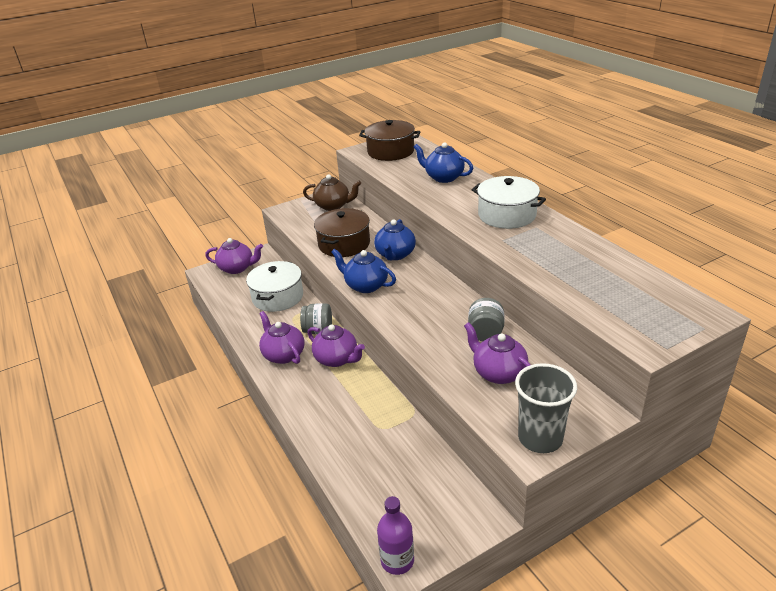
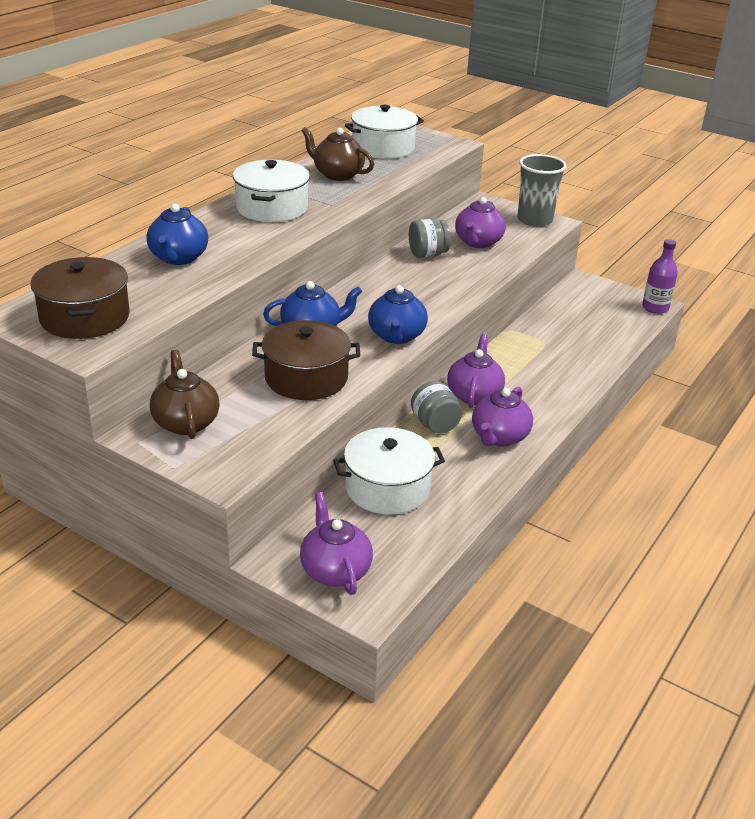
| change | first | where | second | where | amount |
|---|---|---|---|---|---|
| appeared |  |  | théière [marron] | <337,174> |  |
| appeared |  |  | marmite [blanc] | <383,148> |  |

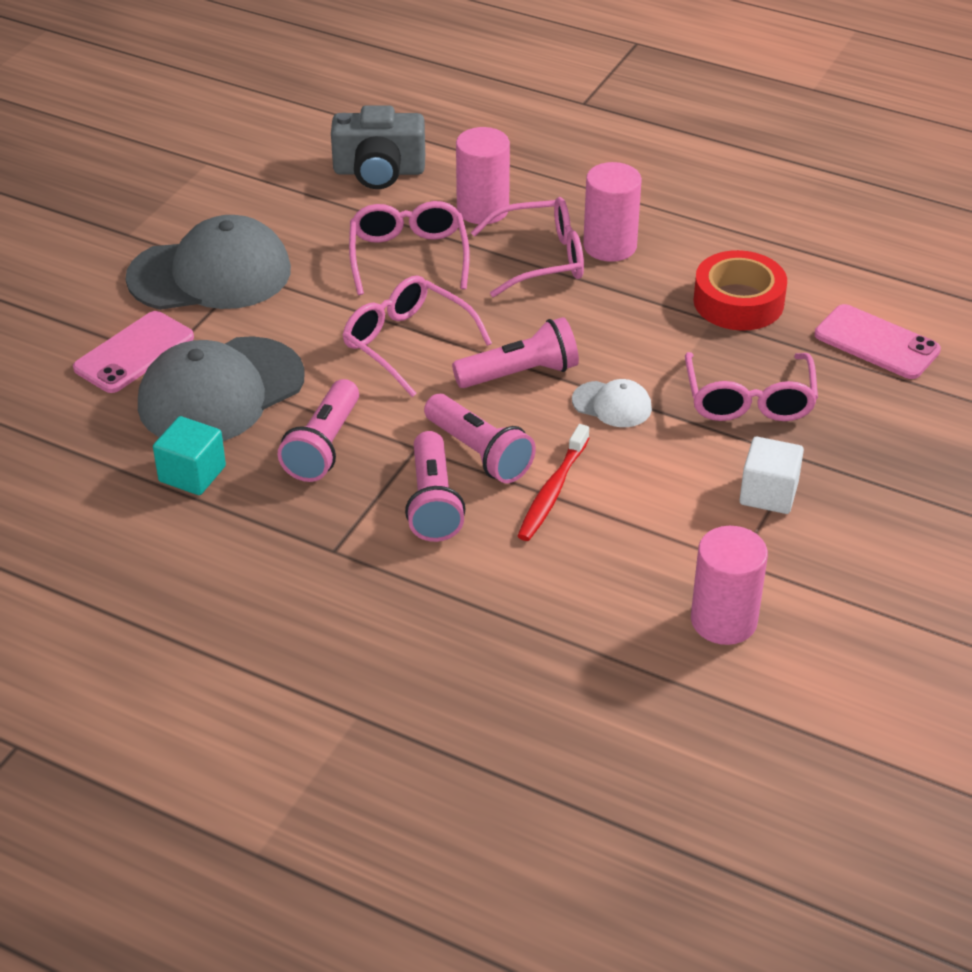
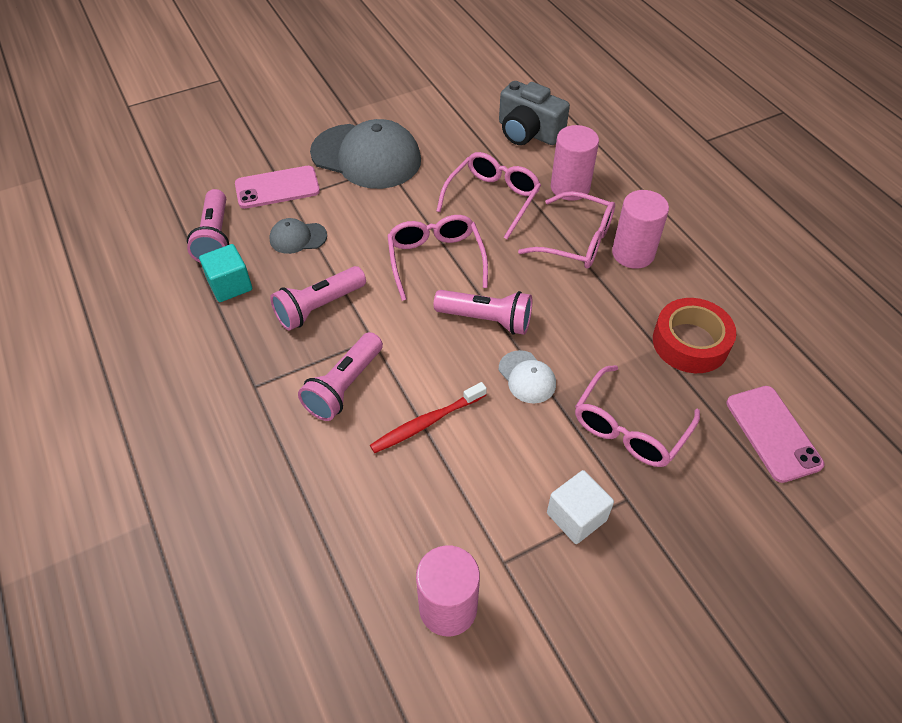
| change | first | where | second | where | amount |
|---|---|---|---|---|---|
| relocated | lampe de poche [rose] | <479,453> |  | <215,237> |  |
| size | casquette [gris] | <220,392> |  | <298,238> | x0.46 |

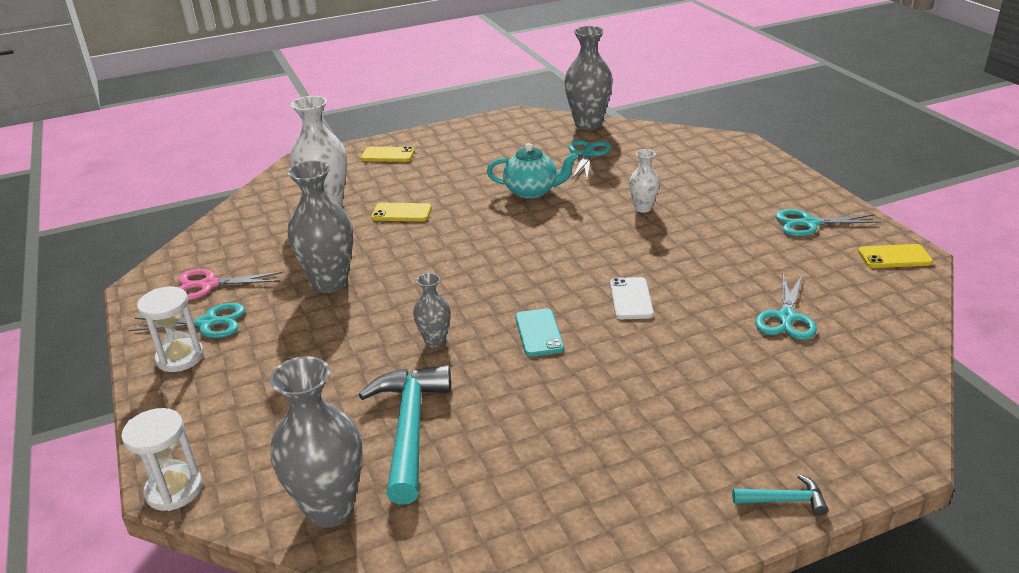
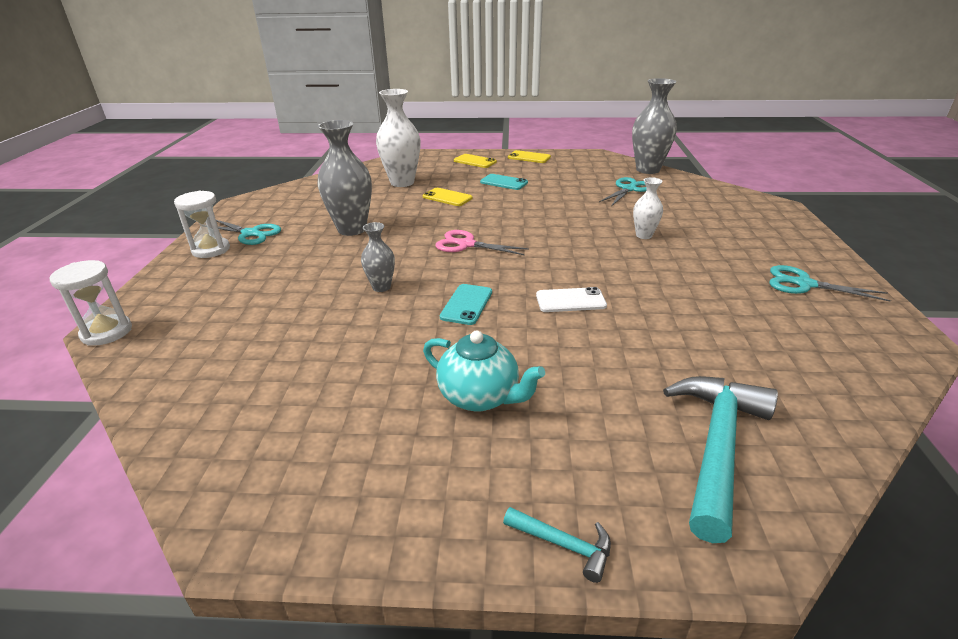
| change | first | where | second | where | amount |
|---|---|---|---|---|---|
| missing | vase [gris] | <330,509> |  |  |  |
| missing | ciseaux [turquoise] | <786,318> |  |  |  |
| appeared |  |  | téléphone [turquoise] | <504,182> |  |
| relocated | ciseaux [rose] | <208,285> |  | <466,244> |  |
| relocated | marteau [turquoise] | <410,428> |  | <717,446> |  |
| relocated | théière [turquoise] | <532,191> |  | <480,397> |  |
| relocated | téléphone [jaune] | <894,257> |  | <529,157> |  |
| spun | téléphone [blanc] | <631,299> |  | <570,300> | 60 degrees clockwise |

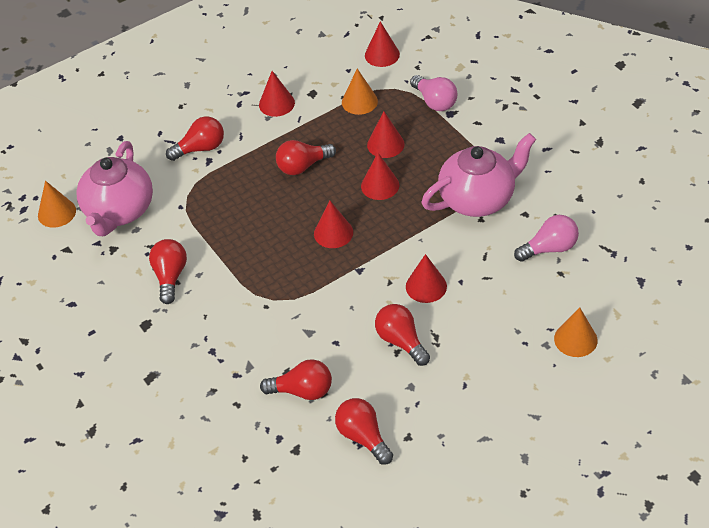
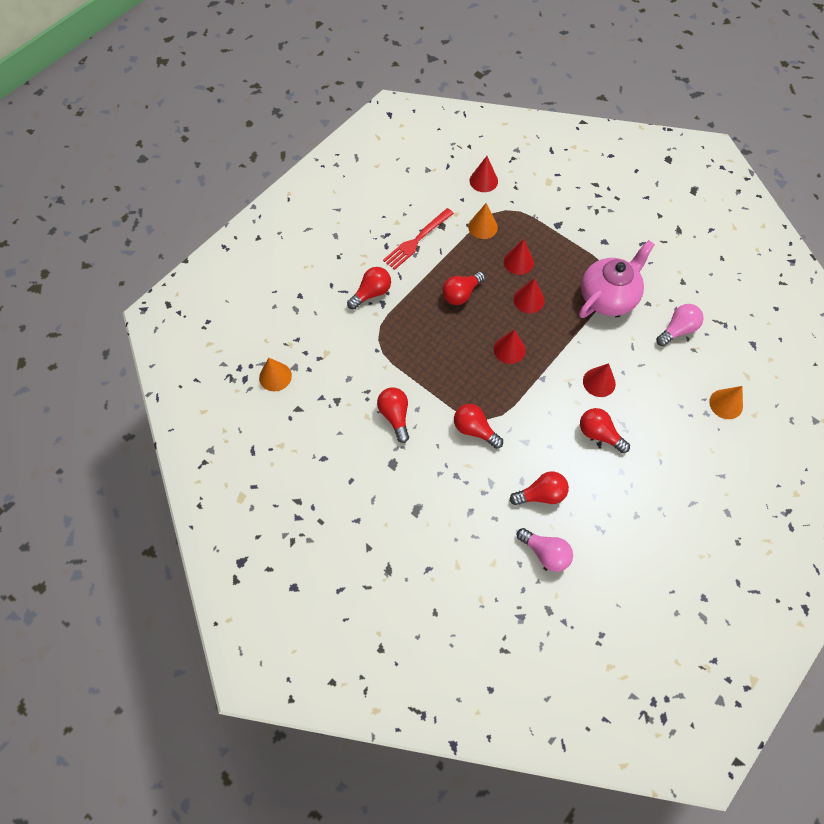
| change | first | where | second | where | amount |
|---|---|---|---|---|---|
| missing | théière [rose] | <119,211> |  |  |  |
| relocated | ampoule [rouge] | <363,437> |  | <474,430> |  |
| relocated | ampoule [rose] | <435,101> |  | <545,553> |  |
| exchanged | cône [rouge] | <276,103> | fourchette [rouge] | <417,240> |  |

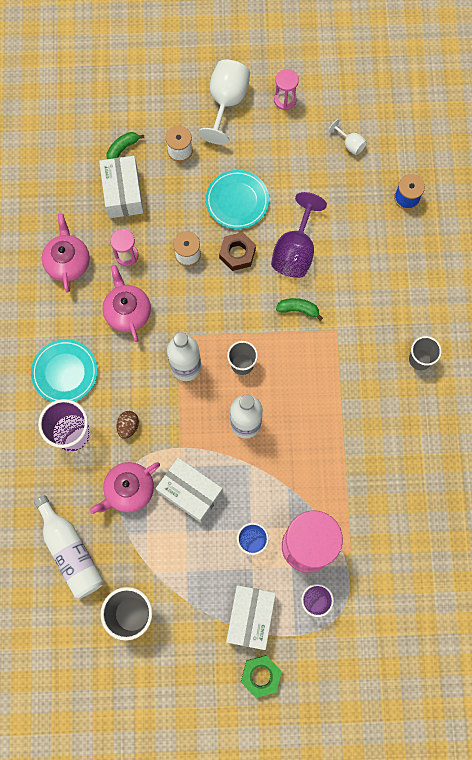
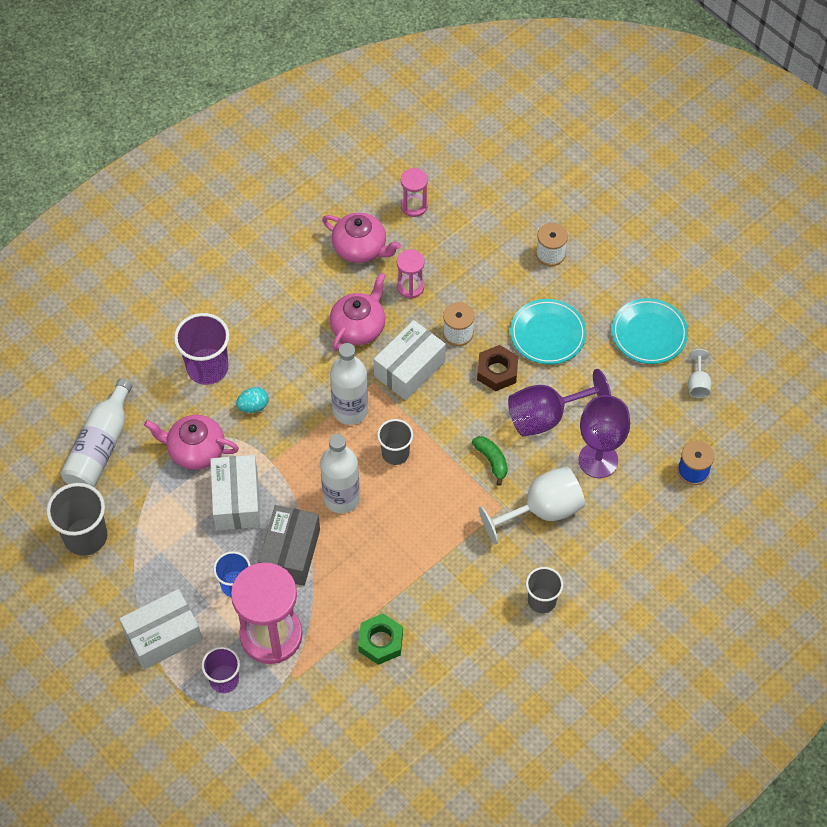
| change | first | where | second | where | amount |
|---|---|---|---|---|---|
| missing | banane [vert] | <122,149> |  |  |  |
| appeared |  |  | boîte [gris] | <290,553> |  |
| appeared |  |  | verre à pied [violet] | <598,460> |  |
| relocated | assiette [turquoise] | <65,372> |  | <649,333> |  |
| relocated | boîte [blanc] | <123,193> |  | <409,368> |  |
| relocated | verre à pied [blanc] | <226,102> |  | <542,510> |  |
| relocated | écrou [vert] | <261,676> |  | <380,642> |  |
| relocated | sablier [rose] | <285,100> |  | <414,206> |  |
| colour | œuf [marron] | <128,426> | œuf [turquoise] | <253,406> |  |
| spun | théière [rose] | <68,262> |  | <360,248> | 75 degrees clockwise |

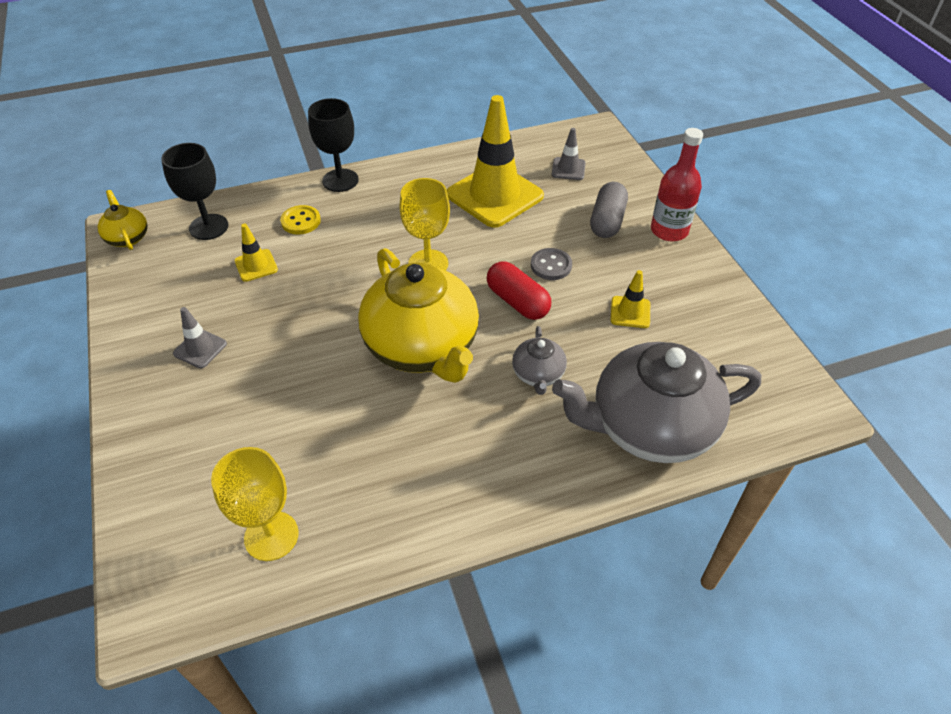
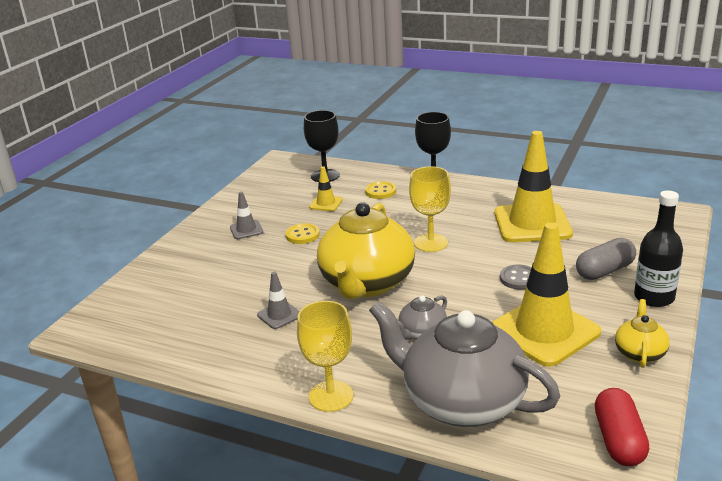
| change | first | where | second | where | amount |
|---|---|---|---|---|---|
| appeared |  |  | bouton [jaune] | <302,235> |  |
| relocated | théière [jaune] | <127,237> |  | <639,353> |  |
| relocated | verre à pied [jaune] | <271,536> |  | <331,396> |  |
| relocated | gélule [rouge] | <517,302> |  | <619,440> |  |
| relocated | cône de chantier [gris] | <568,169> |  | <279,315> |  |
| colour | bouteille [rouge] | <669,230> | bouteille [noir] | <654,297> |  |
| size | cône de chantier [jaune] | <630,312> |  | <544,331> | x2.25 |

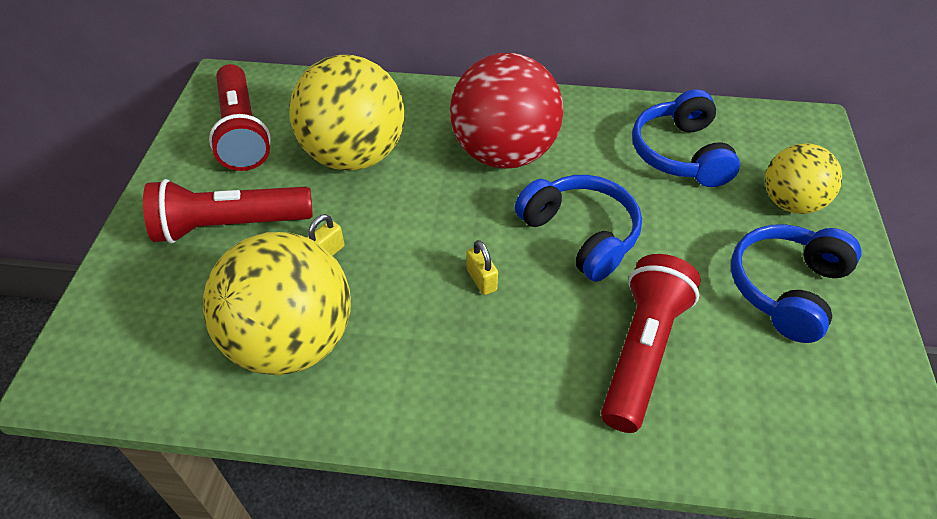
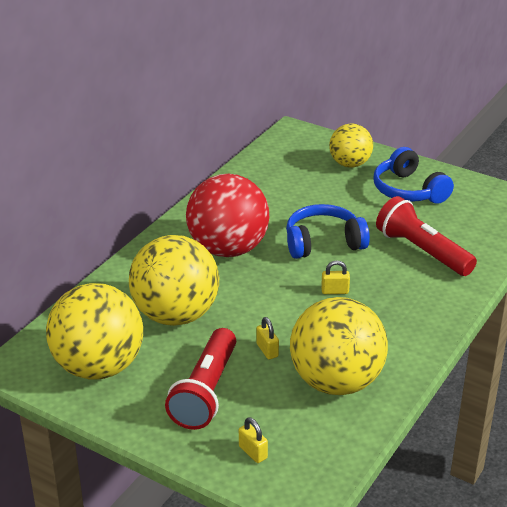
| change | first | where | second | where | amount |
|---|---|---|---|---|---|
| missing | casque audio [bleu] | <680,154> |  |  |  |
| appeared |  |  | cadenas [jaune] | <253,452> |  |
| exchanged | lampe de poche [rouge] | <242,132> | balle [jaune] | <98,367> |  |

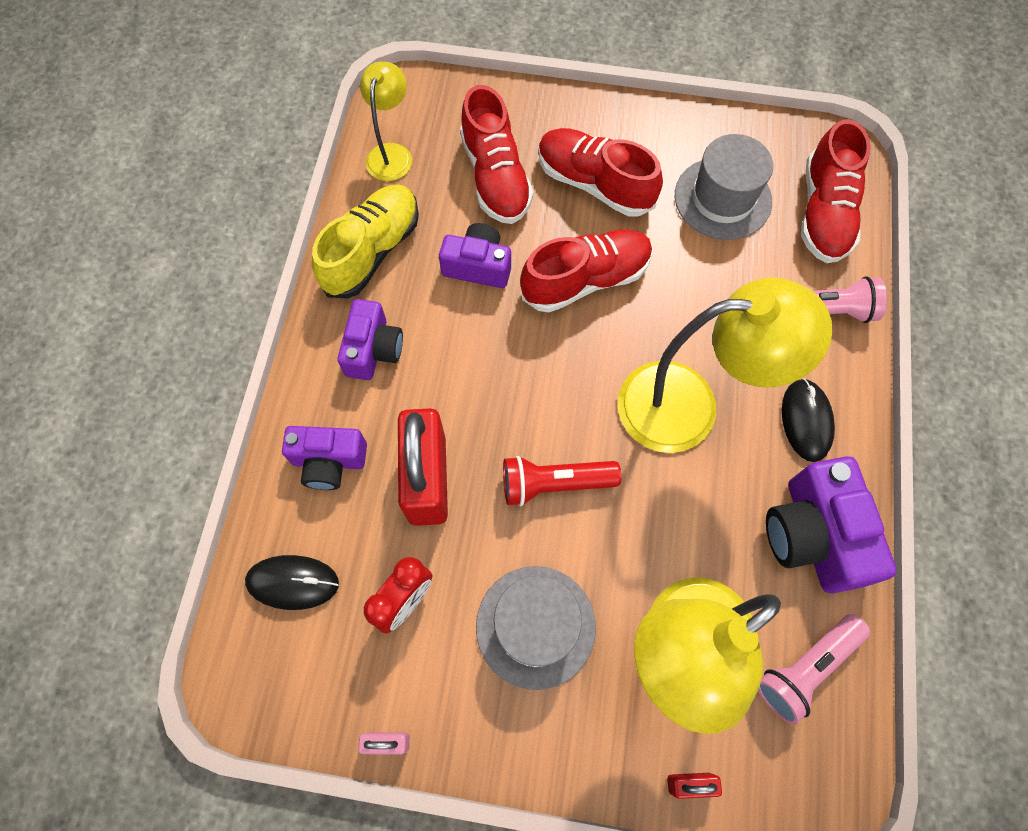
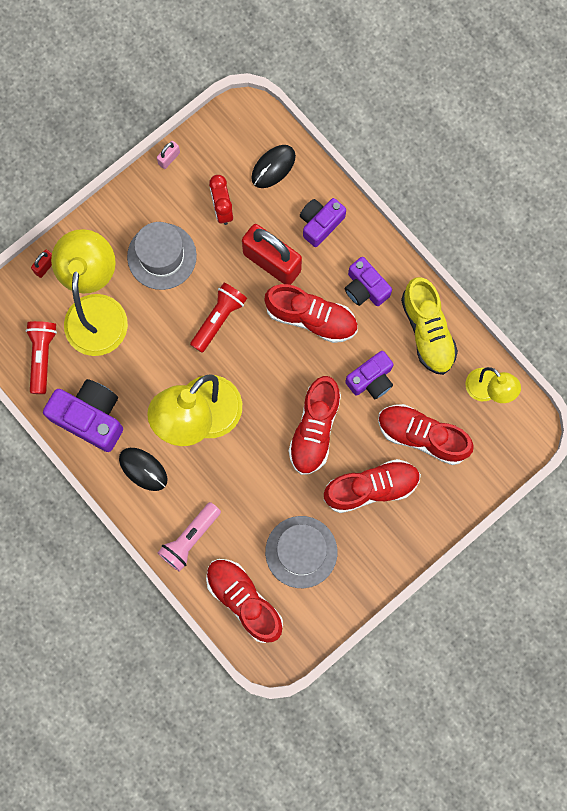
| change | first | where | second | where | amount |
|---|---|---|---|---|---|
| appeared |  |  | chaussure [rouge] | <311,318> |  |
| colour | lampe de poche [rose] | <805,668> | lampe de poche [rouge] | <42,356> |  |

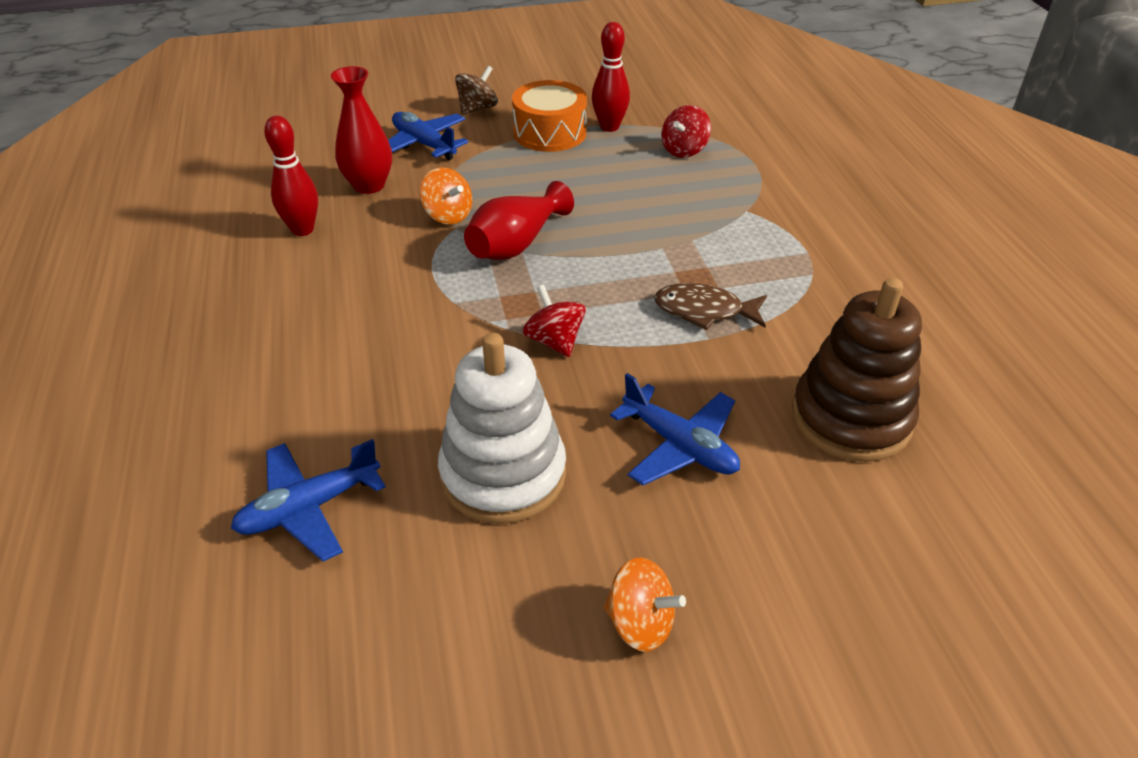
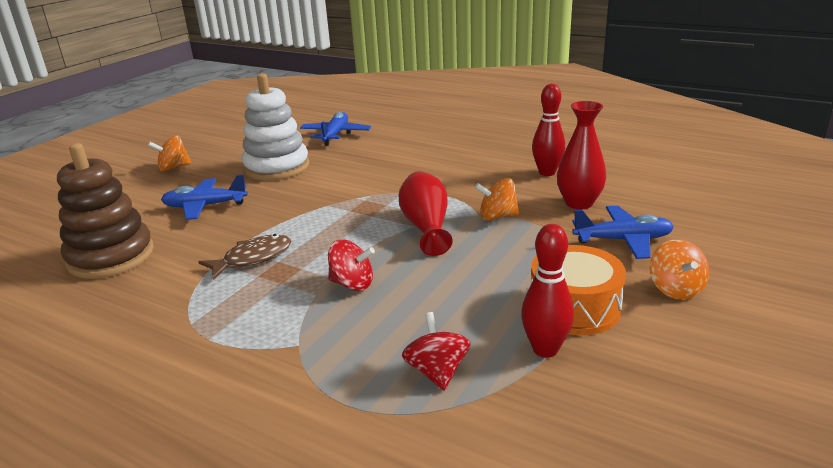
| change | first | where | second | where | amount |
|---|---|---|---|---|---|
| relocated | toupie [rouge] | <554,341> |  | <352,284> |  |
| colour | toupie [marron] | <477,108> | toupie [orange] | <675,289> |  |

